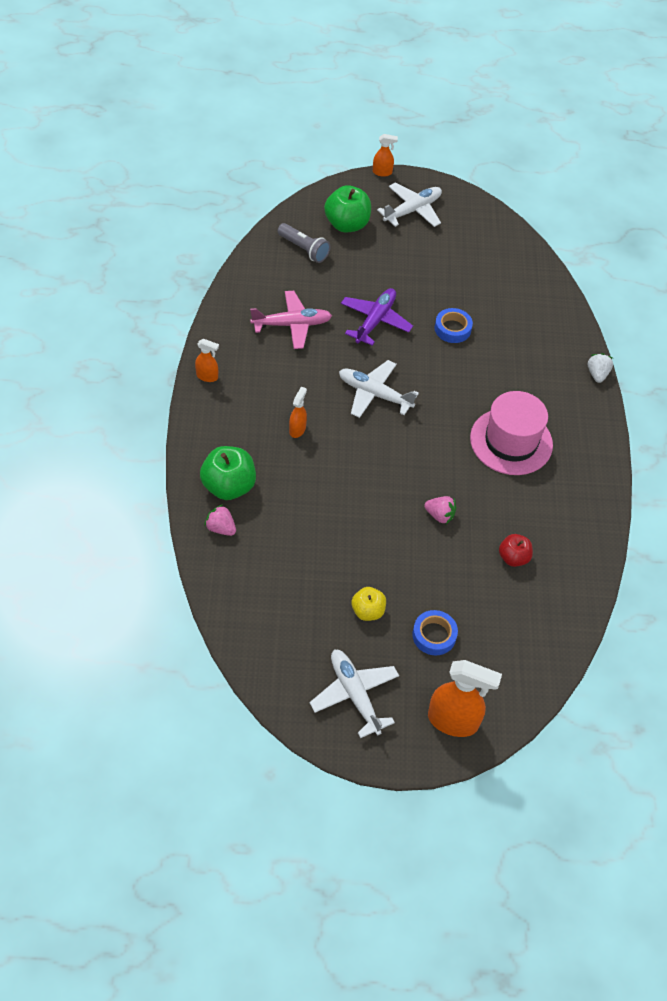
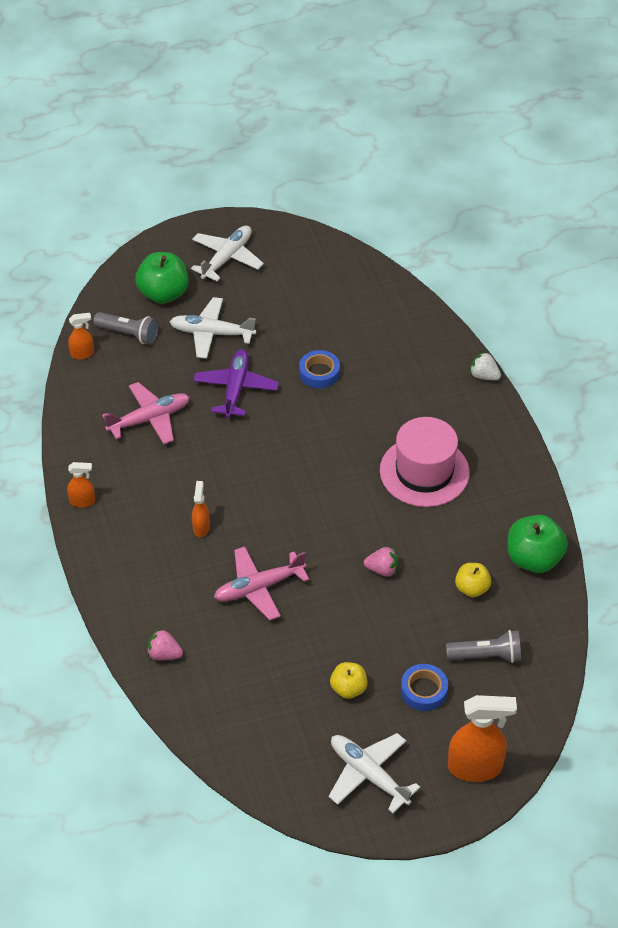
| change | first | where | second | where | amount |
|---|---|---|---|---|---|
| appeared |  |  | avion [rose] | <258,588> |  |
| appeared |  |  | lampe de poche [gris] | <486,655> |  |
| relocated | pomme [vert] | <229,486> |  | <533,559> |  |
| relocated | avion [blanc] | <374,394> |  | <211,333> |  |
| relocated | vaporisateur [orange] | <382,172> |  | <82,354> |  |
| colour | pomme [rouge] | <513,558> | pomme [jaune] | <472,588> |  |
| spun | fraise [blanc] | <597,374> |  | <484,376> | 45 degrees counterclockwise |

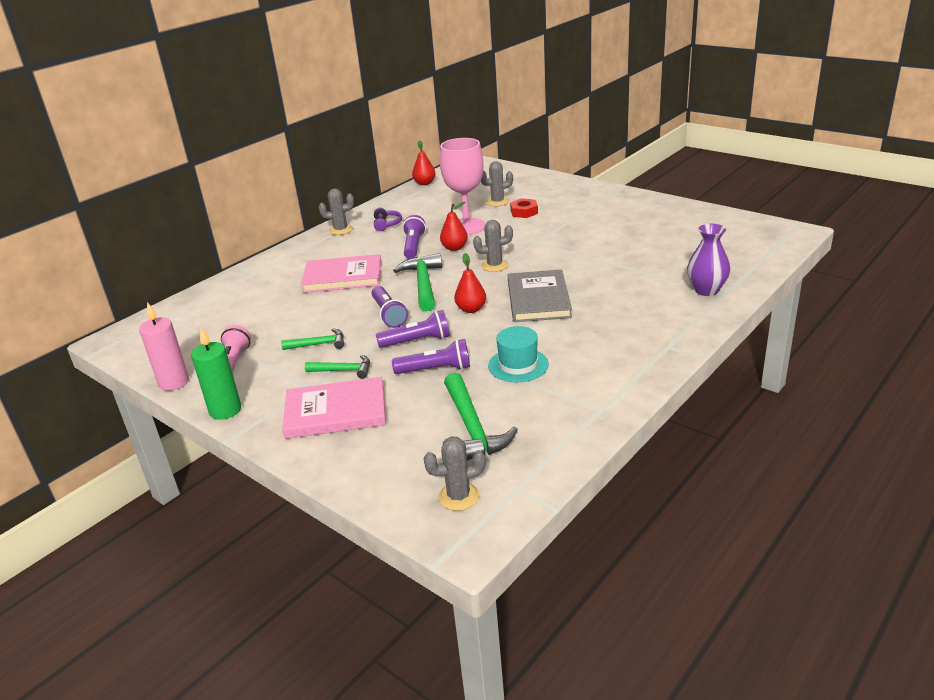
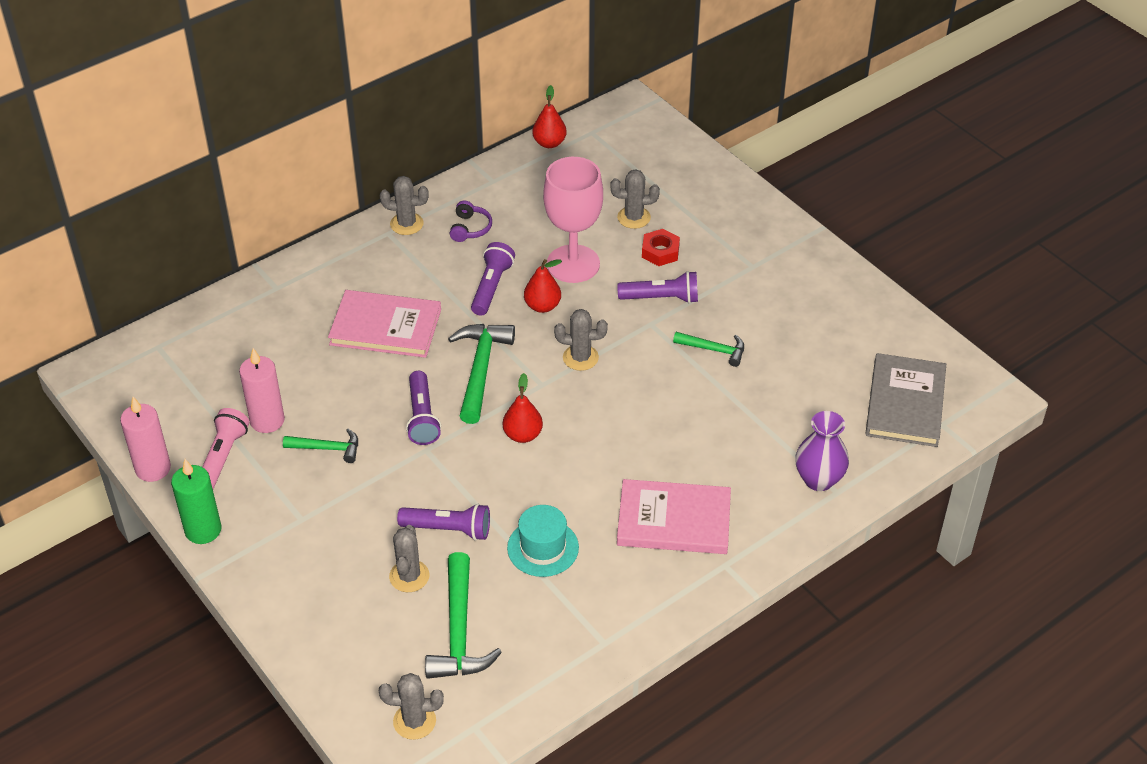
| change | first | where | second | where | amount |
|---|---|---|---|---|---|
| appeared |  |  | bougie [rose] | <267,420> |  |
| appeared |  |  | cactus [gris] | <409,576> |  |
| relocated | livre [rose] | <336,411> |  | <674,520> |  |
| relocated | marteau [vert] | <343,370> |  | <714,350> |  |
| relocated | lampe de poche [violet] | <417,341> |  | <661,298> |  |
| relocated | livre [gris] | <538,299> |  | <905,403> |  |

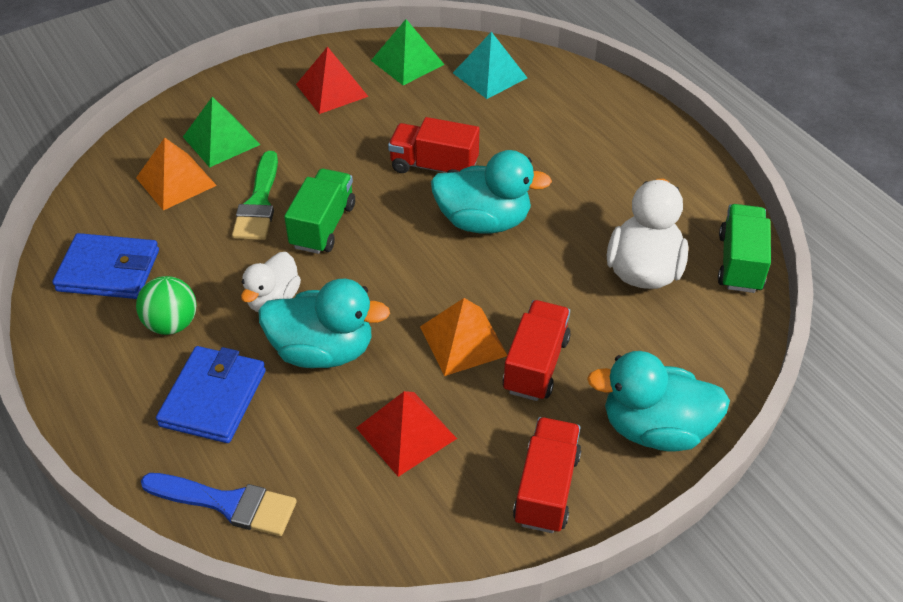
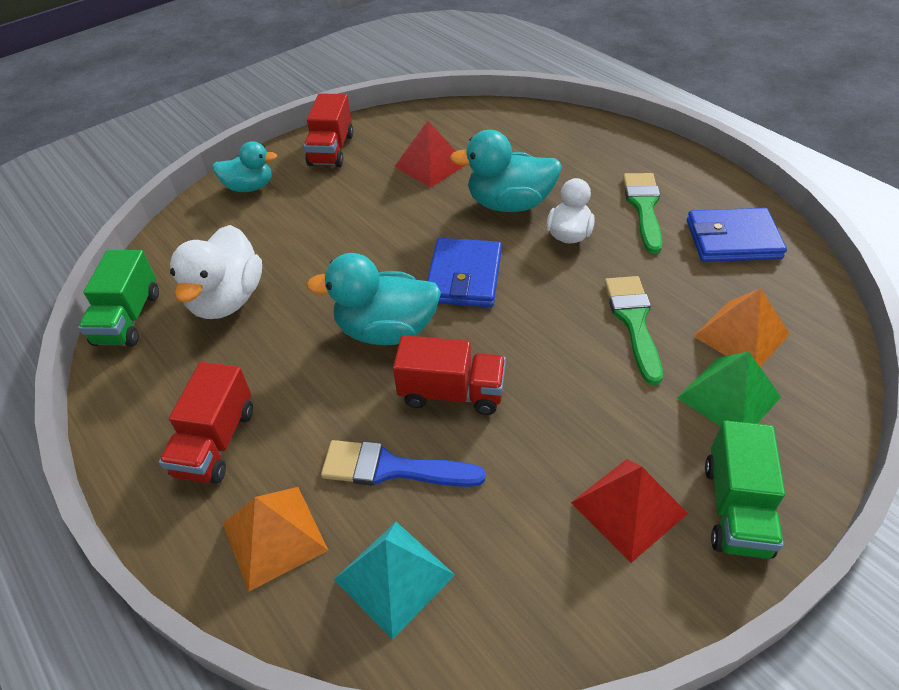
| change | first | where | second | where | amount |
|---|---|---|---|---|---|
| missing | pyramide [vert] | <407,62> |  |  |  |
| relocated | pinceau [bleu] | <227,503> |  | <391,468> |  |
| relocated | portefeuille [bleu] | <213,398> |  | <464,277> |  |
| relocated | camion [vert] | <323,226> |  | <736,508> |  |
| relocated | pyramide [orange] | <463,341> |  | <274,536> |  |
| relocated | camion [rouge] | <535,364> |  | <216,442> |  |
| exchanged | balle [vert] | <172,324> | pinceau [vert] | <643,207> |  |
| size | canard [turquoise] | <655,429> |  | <249,187> | x0.64 |

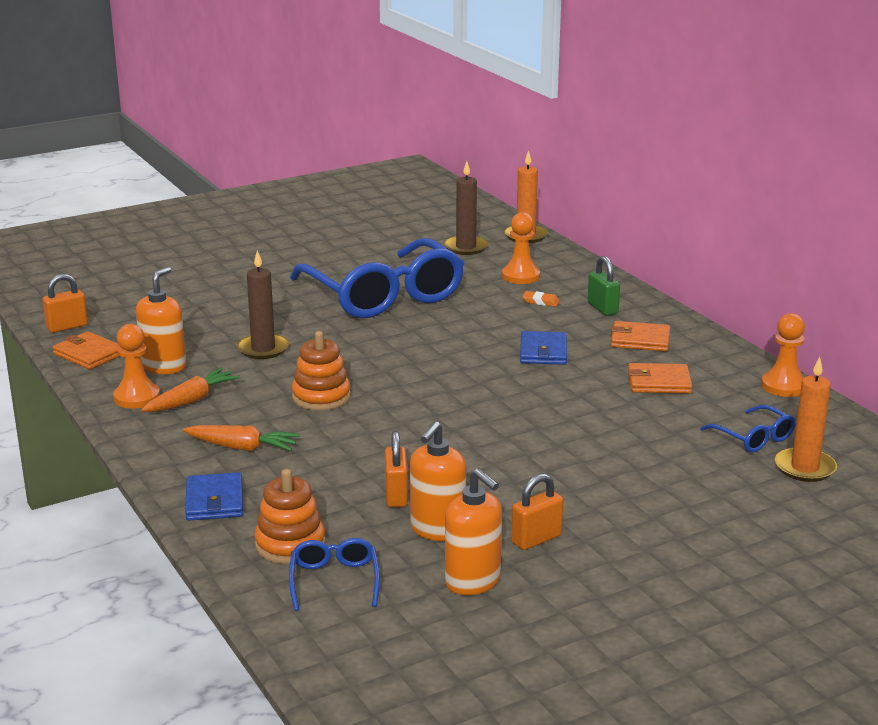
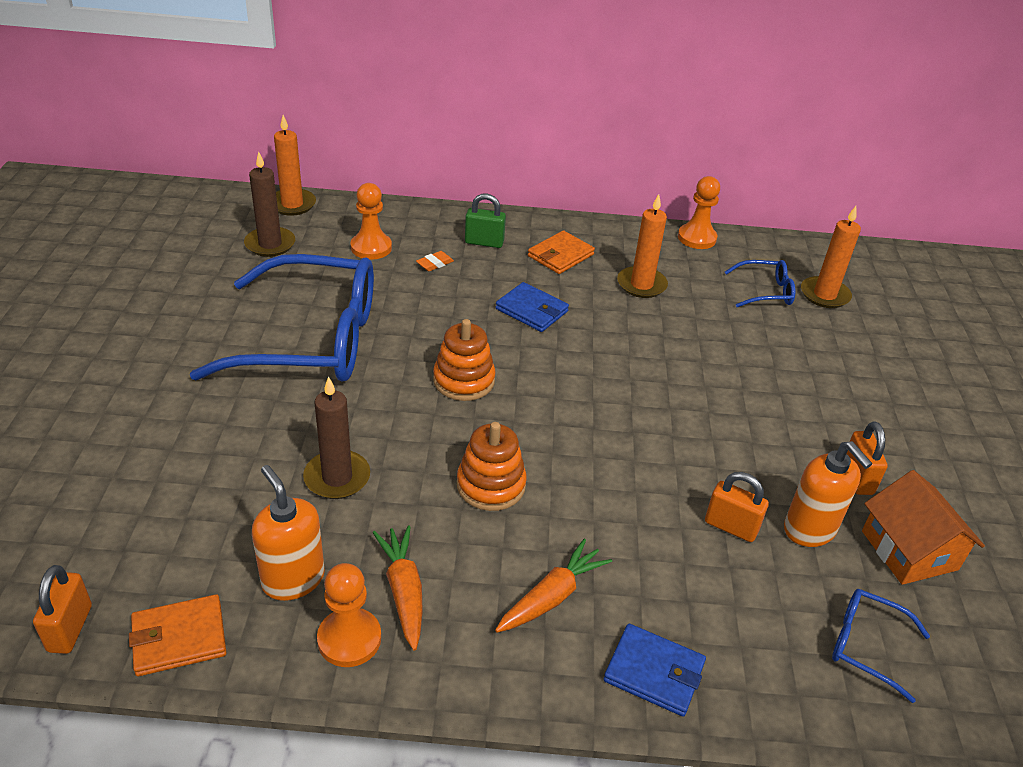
| change | first | where | second | where | amount |
|---|---|---|---|---|---|
| relocated | jouet à empiler [orange] | <290,544> |  | <464,380> |  |
| exchanged | distributeur de savon [orange] | <473,582> | maison [orange] | <909,550> |  |
| exchanged | portefeuille [orange] | <659,382> | bougie [orange] | <641,285> |  |

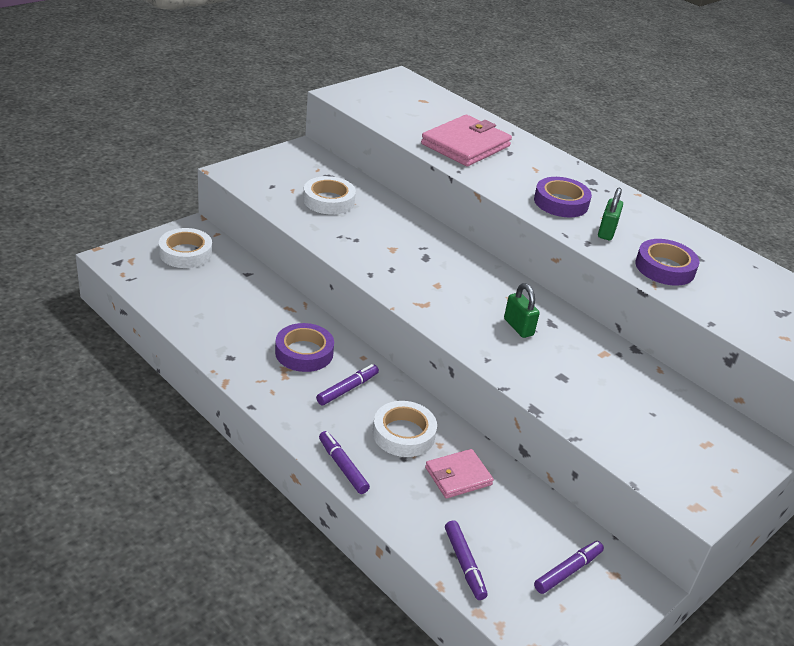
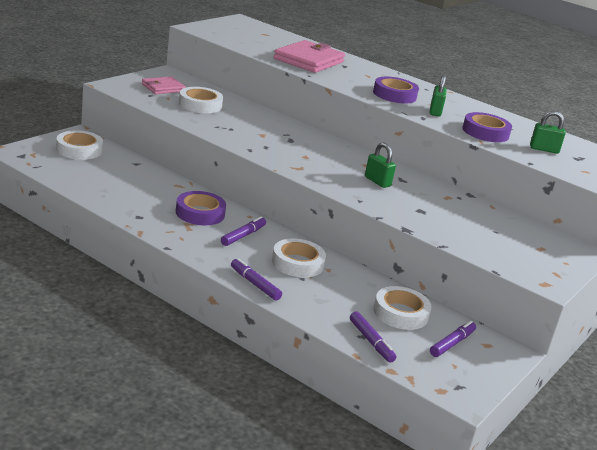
| change | first | where | second | where | amount |
|---|---|---|---|---|---|
| appeared |  |  | ruban adhésif [blanc] | <400,313> |  |
| appeared |  |  | cadenas [vert] | <544,149> |  |
| relocated | portefeuille [rose] | <458,476> |  | <163,88> |  |

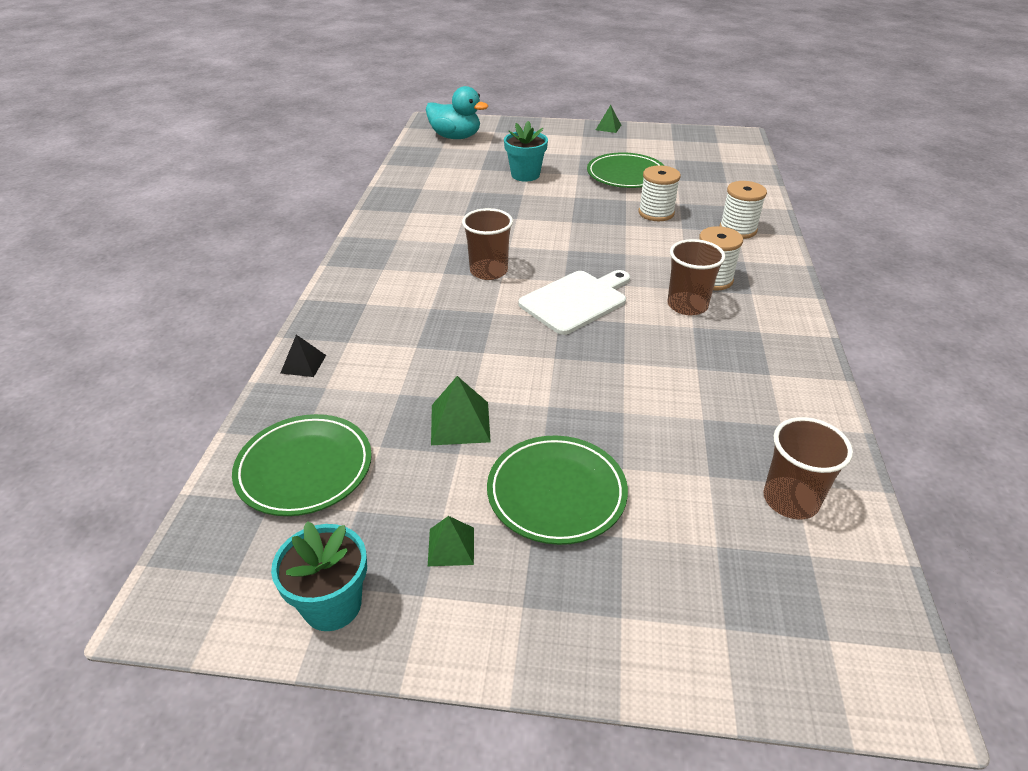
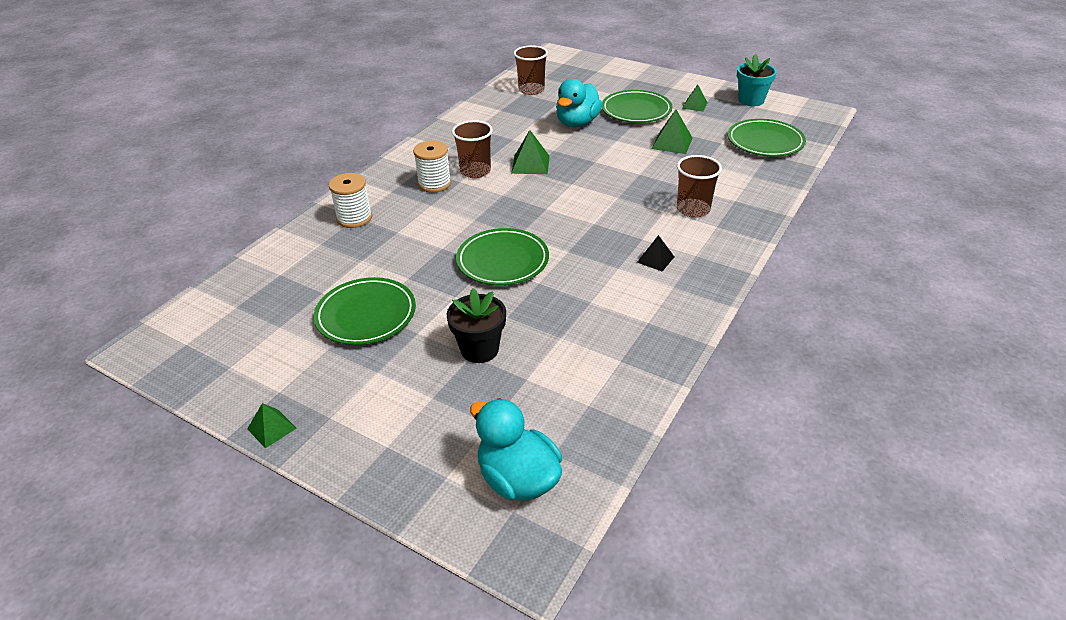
| change | first | where | second | where | amount |
|---|---|---|---|---|---|
| missing | planche à découper [blanc] | <576,301> |  |  |  |
| missing | bobine [blanc] | <656,213> |  |  |  |
| appeared |  |  | assiette [vert] | <502,261> |  |
| appeared |  |  | pyramide [vert] | <530,164> |  |
| appeared |  |  | canard [turquoise] | <577,123> |  |
| relocated | pyramide [noir] | <303,364> |  | <655,259> |  |
| relocated | gobelet [marron] | <488,271> |  | <693,209> |  |
| colour | pot de fleurs [turquoise] | <525,175> | pot de fleurs [noir] | <479,349> |  |

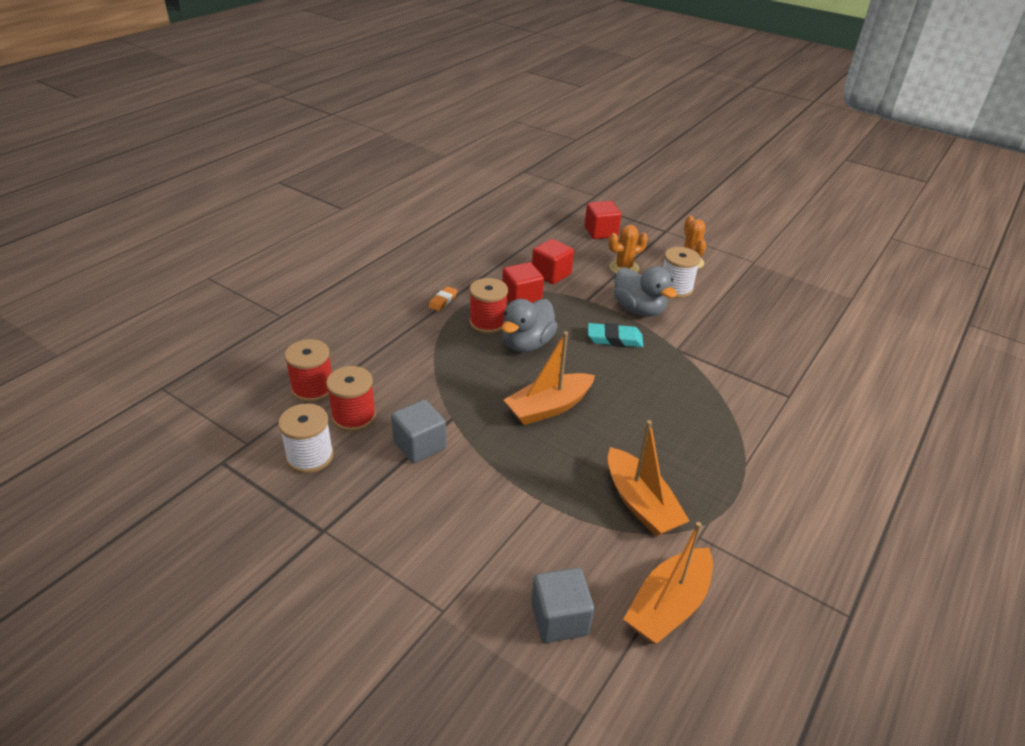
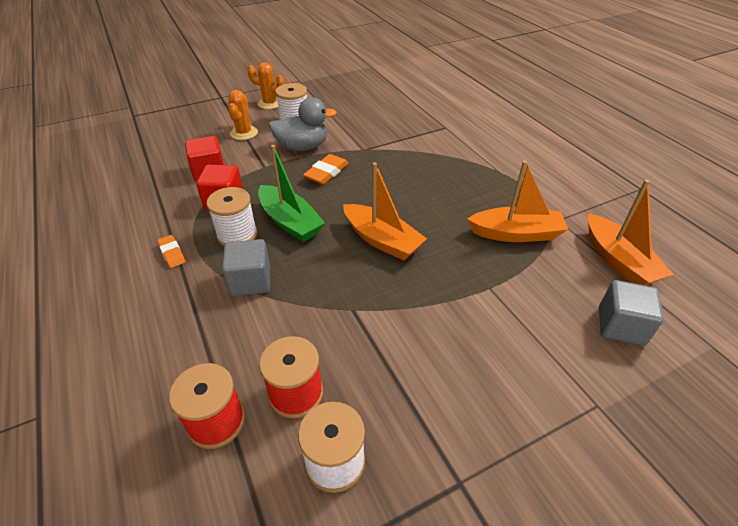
| change | first | where | second | where | amount |
|---|---|---|---|---|---|
| missing | cube [rouge] | <601,232> |  |  |  |
| relocated | cube [gris] | <419,445> |  | <250,281> |  |
| exchanged | canard [gris] | <527,344> | bateau [vert] | <290,222> |  |
| colour | bobine [rouge] | <488,322> | bobine [blanc] | <237,235> |  |
| colour | gomme [turquoise] | <614,339> | gomme [orange] | <326,173> |  |
| spun | bateau [orange] | <549,407> |  | <382,240> | 45 degrees counterclockwise |

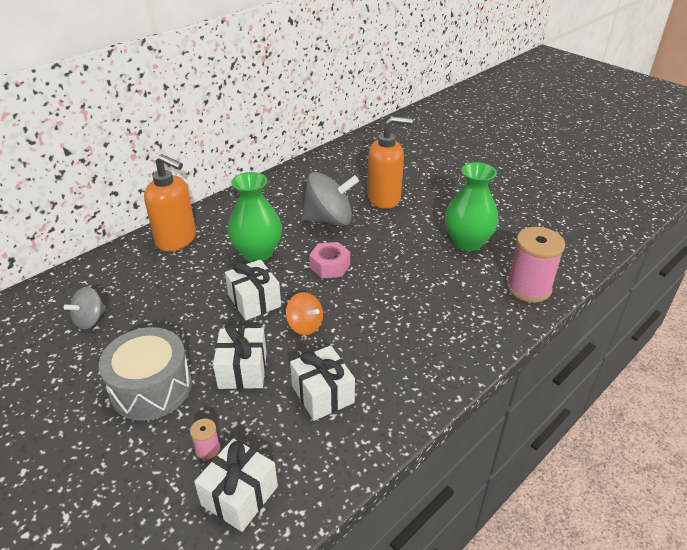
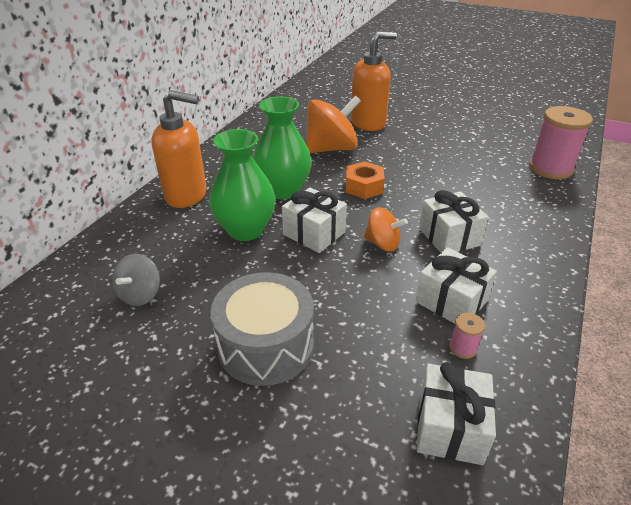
| change | first | where | second | where | amount |
|---|---|---|---|---|---|
| relocated | bobine [rose] | <207,449> |  | <463,348> |  |
| relocated | cadeau [blanc] | <242,370> |  | <449,237> |  |
| relocated | vase [vert] | <467,242> |  | <245,230> |  |
| colour | toupie [gris] | <329,220> | toupie [orange] | <331,149> |  |
| colour | écrou [rose] | <330,266> | écrou [orange] | <364,187> |  |

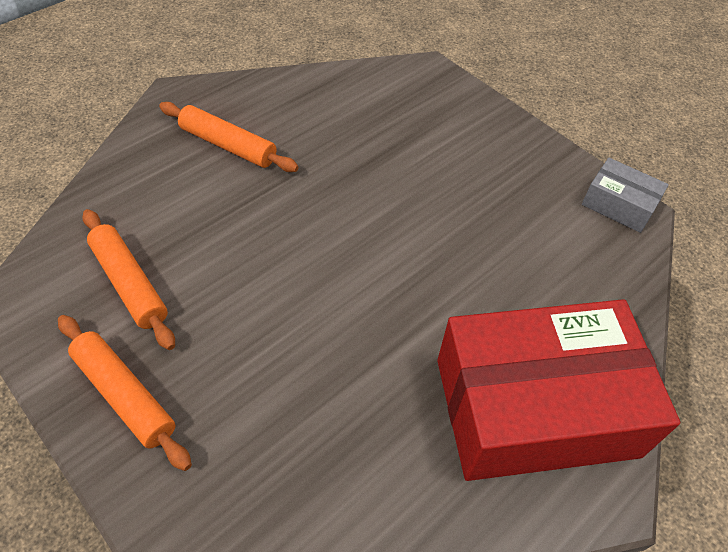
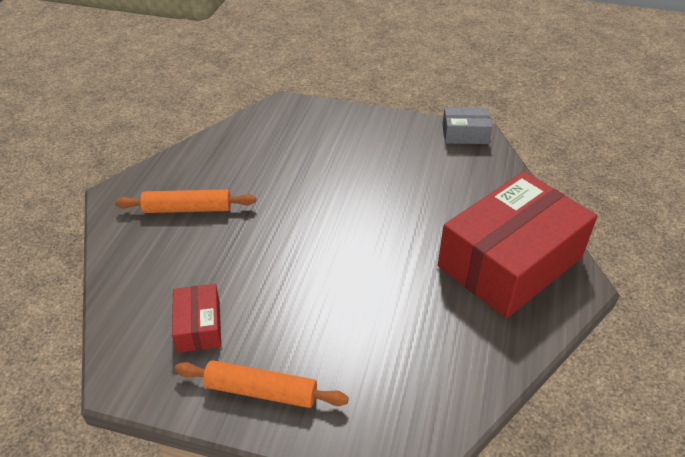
| change | first | where | second | where | amount |
|---|---|---|---|---|---|
| exchanged | rouleau à pâtisserie [orange] | <129,283> | boîte [rouge] | <199,326> |  |

